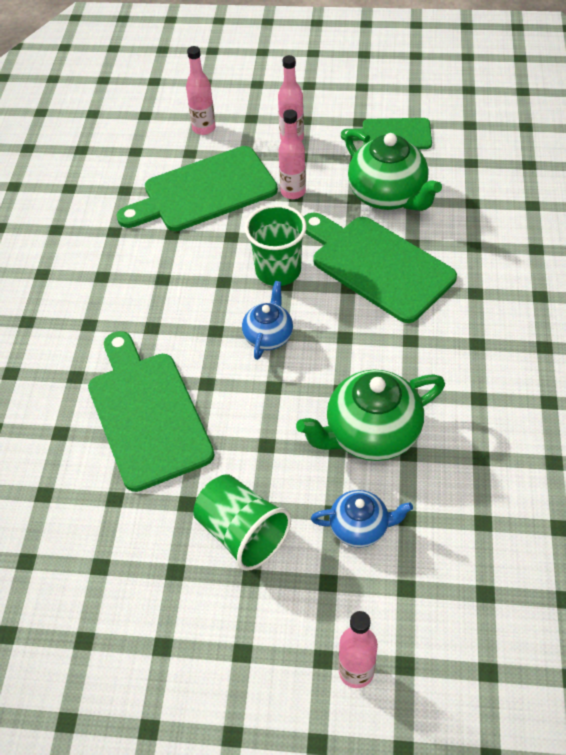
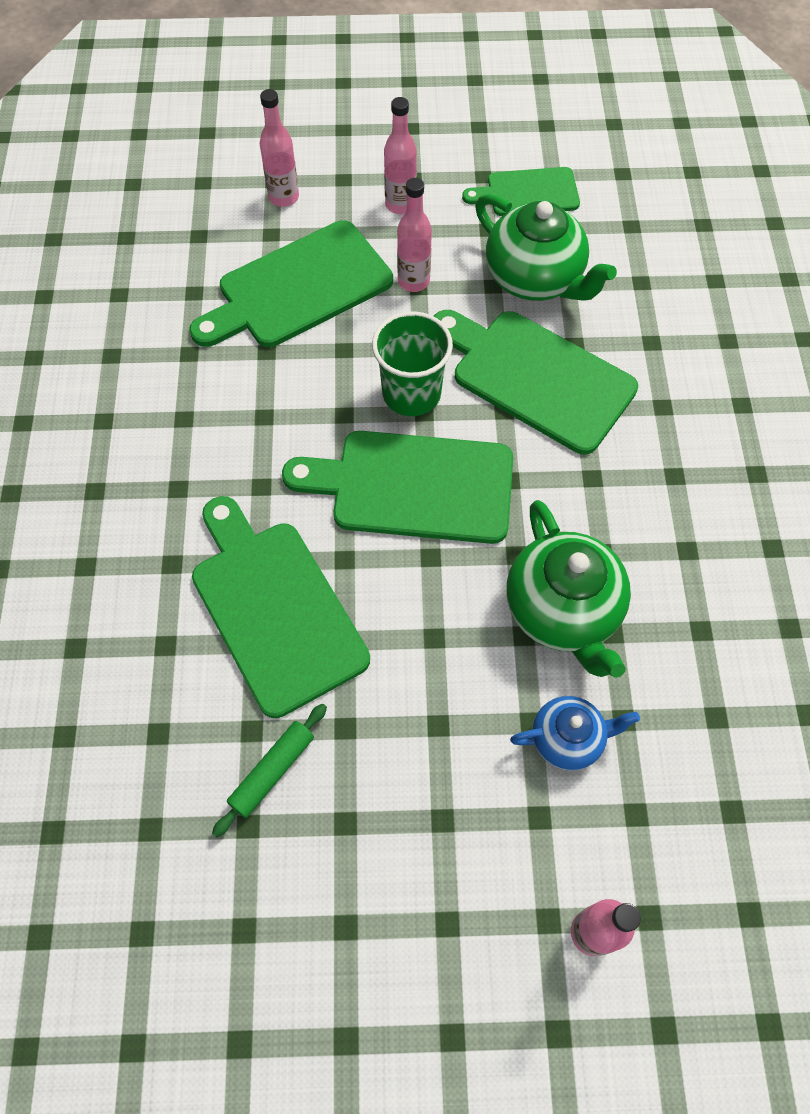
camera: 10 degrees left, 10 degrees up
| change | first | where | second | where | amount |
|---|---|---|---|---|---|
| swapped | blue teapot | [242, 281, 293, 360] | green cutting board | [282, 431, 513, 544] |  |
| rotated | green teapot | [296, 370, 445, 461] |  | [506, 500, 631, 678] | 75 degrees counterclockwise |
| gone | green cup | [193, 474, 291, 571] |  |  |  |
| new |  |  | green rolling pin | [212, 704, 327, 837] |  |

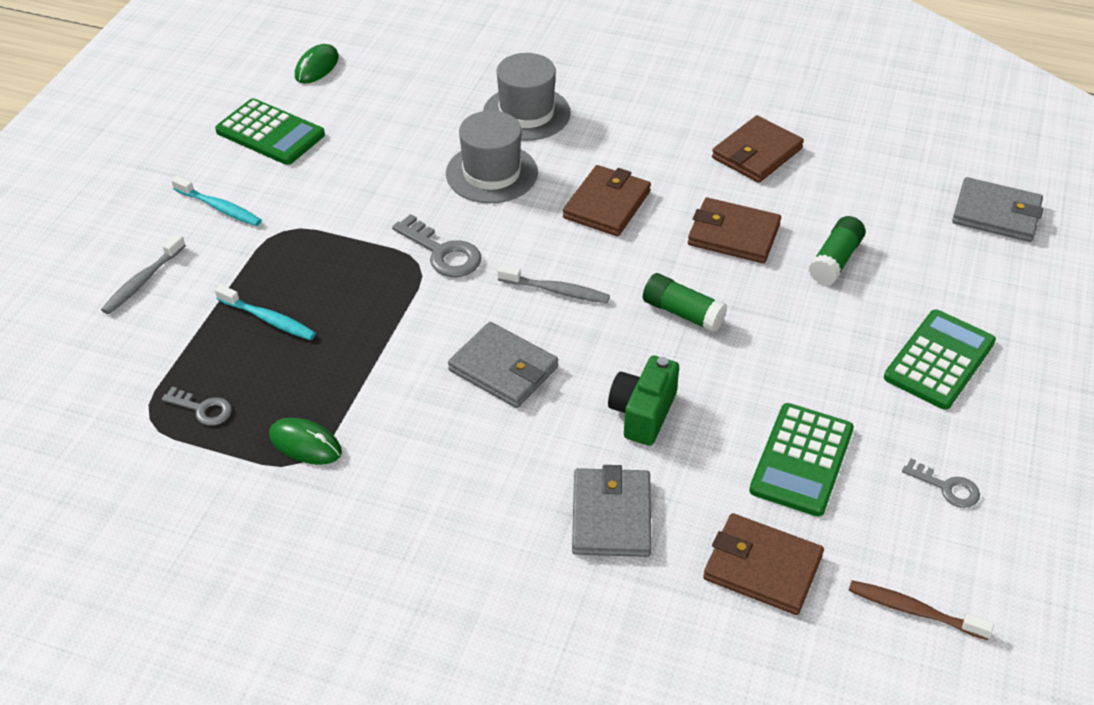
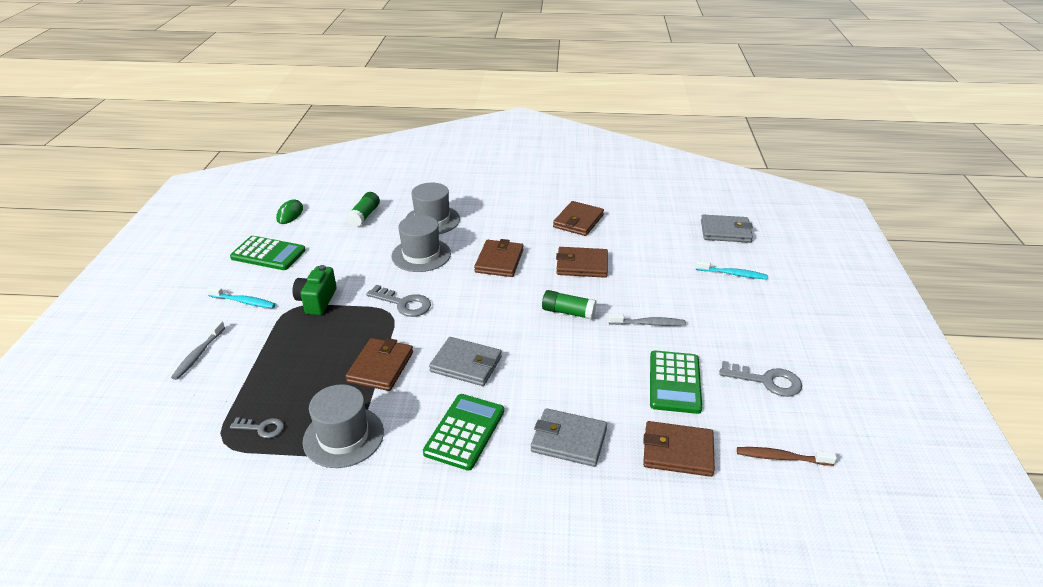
camera: 15 degrees left, 10 degrees down
| change | first | where | second | where | amount |
|---|---|---|---|---|---|
| shifted | green glue stick | [808, 216, 866, 285] |  | [346, 192, 380, 227] |  |
| shifted | grey toothbrush | [497, 265, 610, 303] |  | [609, 313, 686, 326] |  |
| shifted | turquoise toothbrush | [215, 285, 316, 340] |  | [696, 260, 768, 279] |  |
| shifted | green calculator | [884, 310, 996, 410] |  | [423, 394, 504, 471] |  |
| shifted | green camera | [608, 356, 679, 446] |  | [292, 265, 337, 315] |  |
| swapped | green mouse | [269, 418, 342, 465] | grey hat | [303, 384, 384, 468] |  |
| scaled | grey key | [902, 458, 980, 508] |  | [719, 361, 802, 397] | x1.59 |
| rotated | grey wallet | [572, 465, 652, 557] |  | [531, 408, 607, 467] | 60 degrees counterclockwise |
| new |  |  | brown wallet | [345, 338, 413, 391] |  |

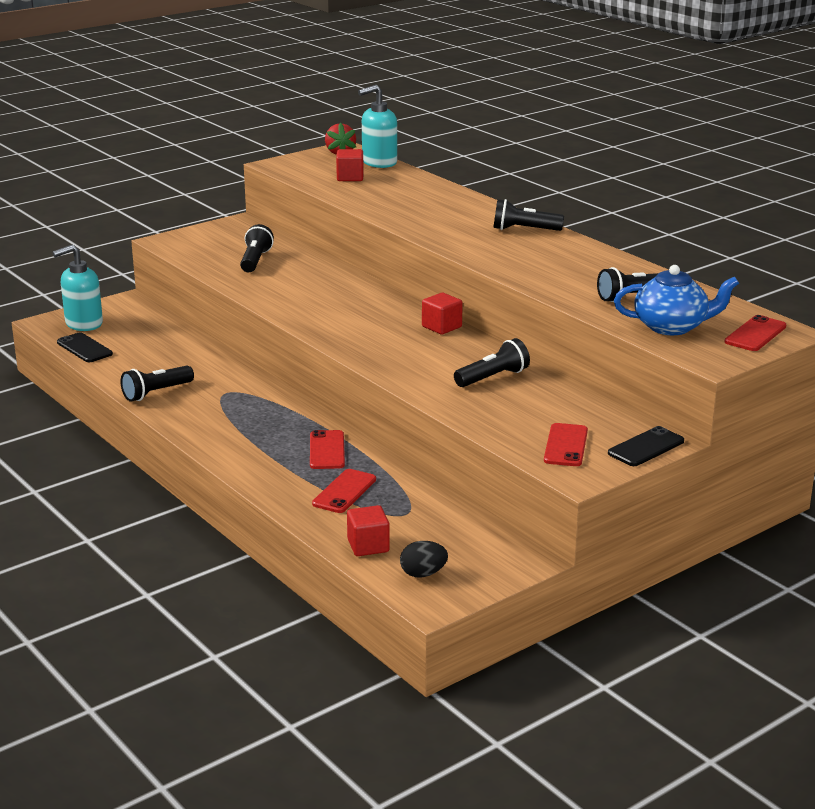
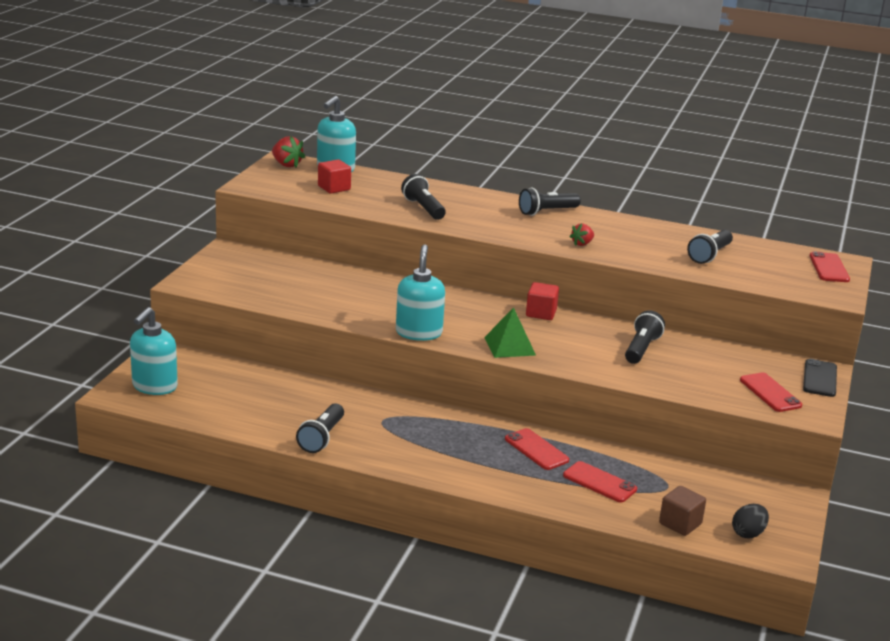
camera: 35 degrees left, 0 degrees up
| change | first | where | second | where | amount |
|---|---|---|---|---|---|
| shifted | black flashlight | [240, 224, 274, 272] |  | [401, 174, 446, 220] |  |
| gone | blue teapot | [614, 265, 739, 335] |  |  |  |
| gone | black phone | [57, 333, 113, 362] |  |  |  |
| rotated | red phone | [312, 469, 376, 513] |  | [563, 461, 637, 502] | 45 degrees counterclockwise |
| repainted | red cube | [347, 505, 390, 556] | brown cube | [659, 486, 706, 536] |  |
| new |  |  | red strawberry | [570, 223, 594, 246] |  |
| new |  |  | turquoise soap dispenser | [396, 244, 445, 341] |  |
| new |  |  | green pyramid | [484, 307, 536, 358] |  |

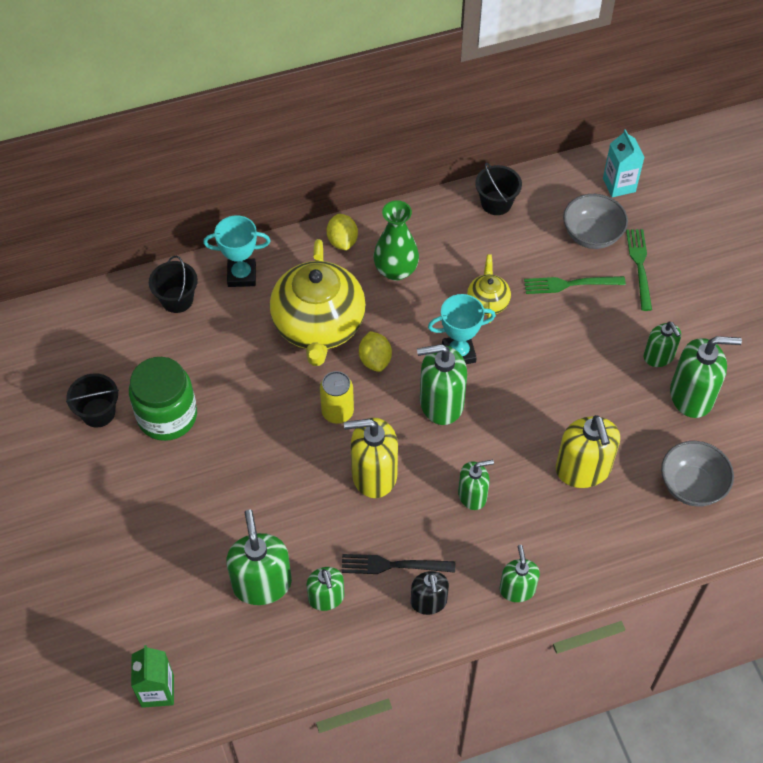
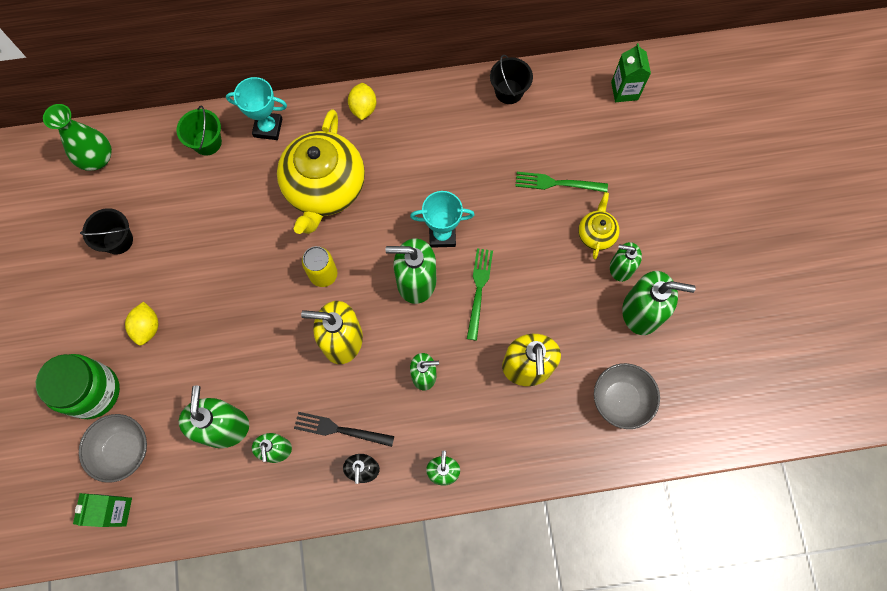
camera: 10 degrees right, 15 degrees up
| change | first | where | second | where | amount |
|---|---|---|---|---|---|
| repainted | turquoise carton | [603, 129, 645, 197] | green carton | [611, 43, 651, 102] |  |
| shifted | grey bowl | [563, 194, 628, 249] |  | [79, 414, 147, 483] |  |
| shifted | green vase | [373, 200, 419, 281] |  | [43, 104, 112, 171] |  |
| shifted | green fork | [626, 229, 652, 311] |  | [467, 248, 493, 340] |  |
| shifted | yellow teapot | [467, 255, 511, 323] |  | [578, 192, 620, 259] |  |
| repainted | black bucket | [149, 256, 198, 313] | green bucket | [176, 105, 222, 156] |  |
| rotated | green soap dispenser | [644, 322, 681, 367] |  | [610, 242, 642, 282] | 120 degrees clockwise |
| shifted | yellow lemon | [359, 331, 392, 372] |  | [125, 302, 158, 345] |  |
| shifted | green jar | [129, 357, 197, 441] |  | [36, 354, 120, 419] |  |

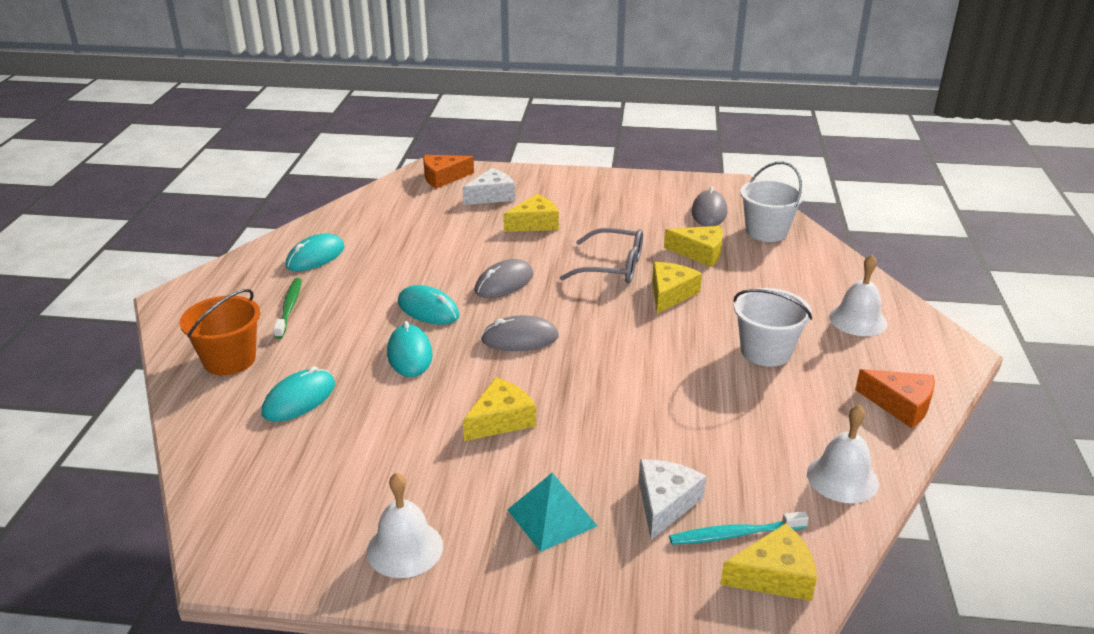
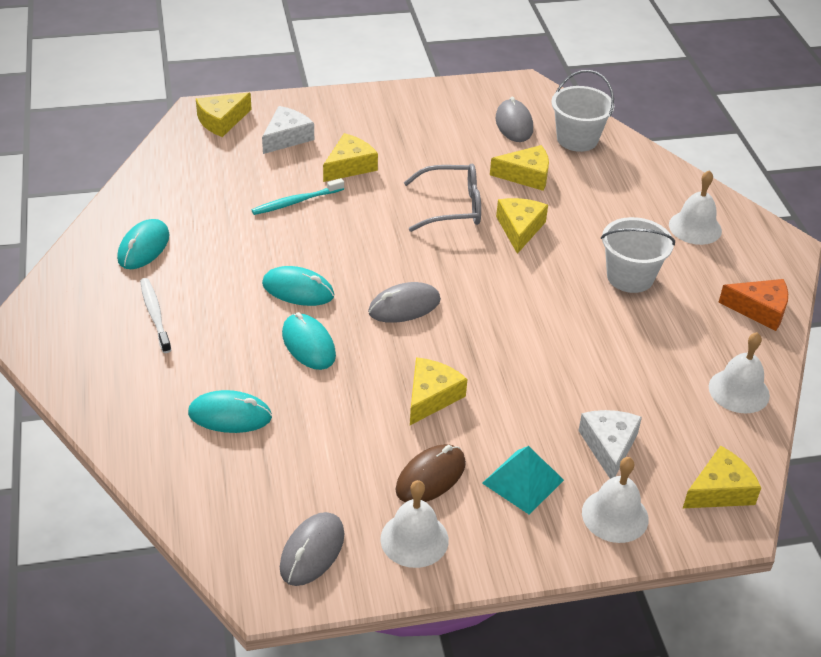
camera: 20 degrees left, 10 degrees up
| change | first | where | second | where | amount |
|---|---|---|---|---|---|
| repainted | orange cheese | [423, 155, 474, 189] | yellow cheese | [196, 93, 252, 137] |  |
| shifted | grey mouse | [475, 259, 533, 298] |  | [280, 512, 344, 586] |  |
| repainted | green toothbrush | [274, 278, 302, 339] | white toothbrush | [140, 278, 171, 353] |  |
| gone | orange bucket | [180, 289, 260, 375] |  |  |  |
| rotated | turquoise mouse | [262, 366, 335, 422] |  | [188, 390, 272, 433] | 75 degrees clockwise |
| shifted | turquoise toothbrush | [669, 511, 809, 545] |  | [252, 178, 344, 215] |  |
| new |  |  | brown mouse | [395, 444, 466, 502] |  |
| new |  |  | white bell | [582, 457, 649, 543] |  |

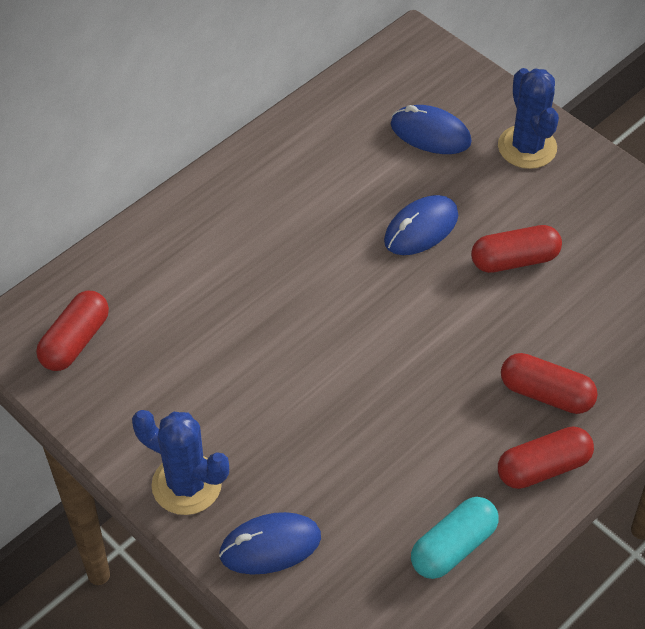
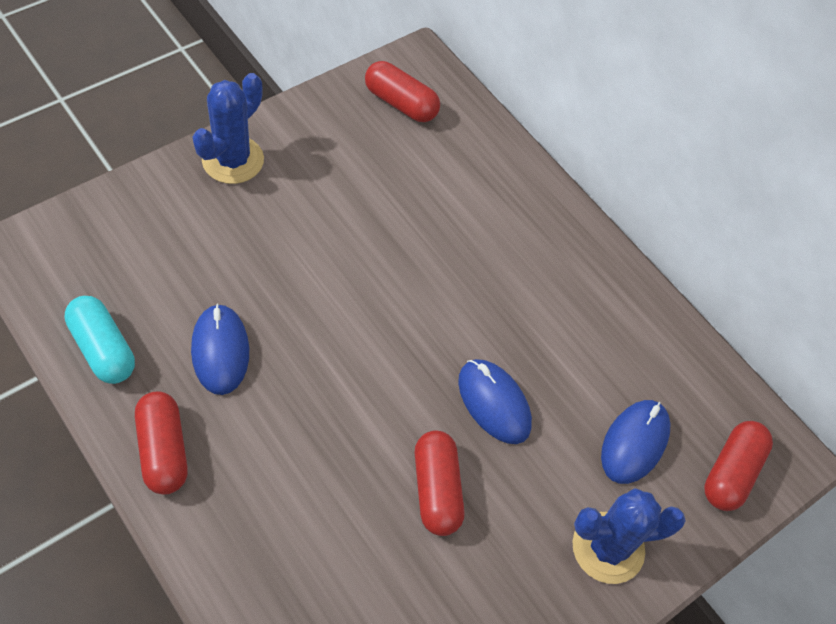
camera: 90 degrees right, 5 degrees up
| change | first | where | second | where | amount |
|---|---|---|---|---|---|
| shifted | red capsule | [501, 353, 598, 414] |  | [704, 421, 773, 511] |  |
| shifted | blue mouse | [219, 512, 321, 575] |  | [191, 304, 249, 395] |  |

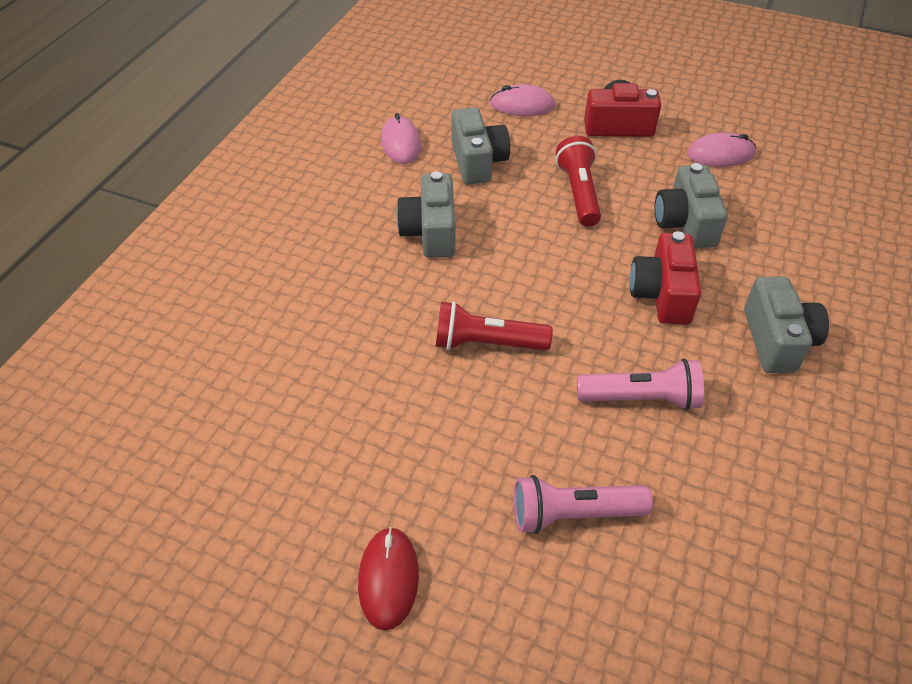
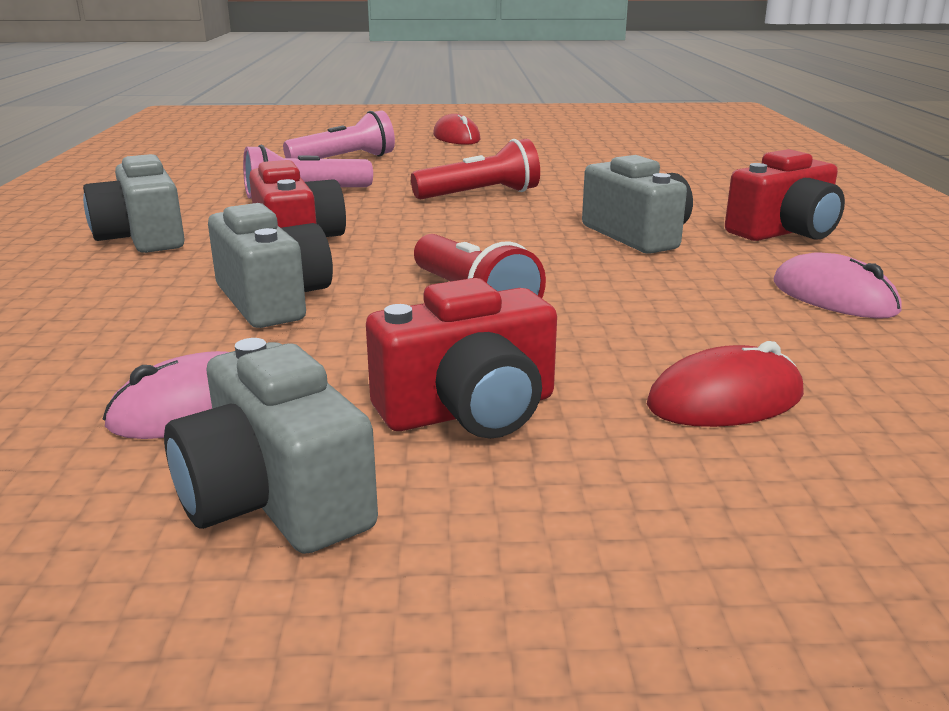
camera: 155 degrees right, 25 degrees down
| change | first | where | second | where | amount |
|---|---|---|---|---|---|
| repainted | pink mouse | [490, 84, 555, 116] | red mouse | [647, 341, 804, 427] |  |
| shifted | grey camera | [451, 107, 510, 185] |  | [164, 338, 378, 554] |  |
| new |  |  | red camera | [725, 149, 845, 241] |  |

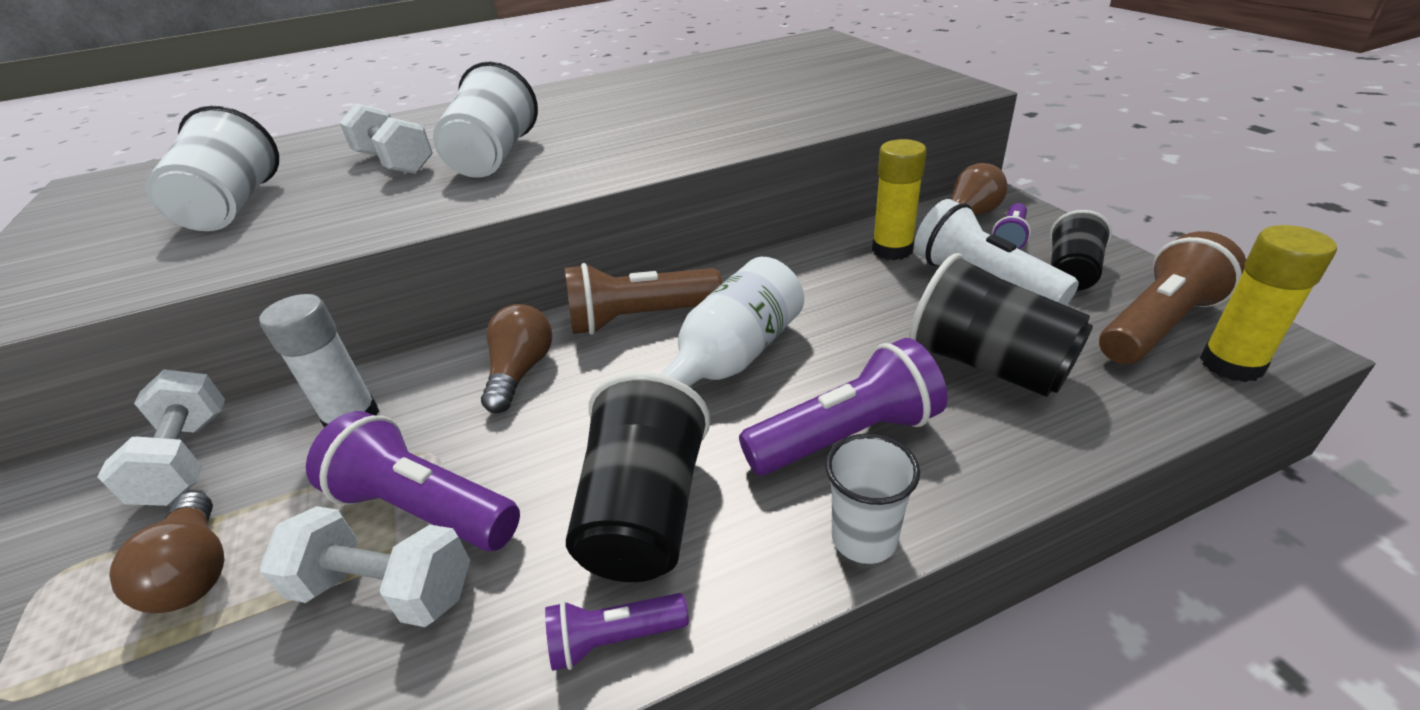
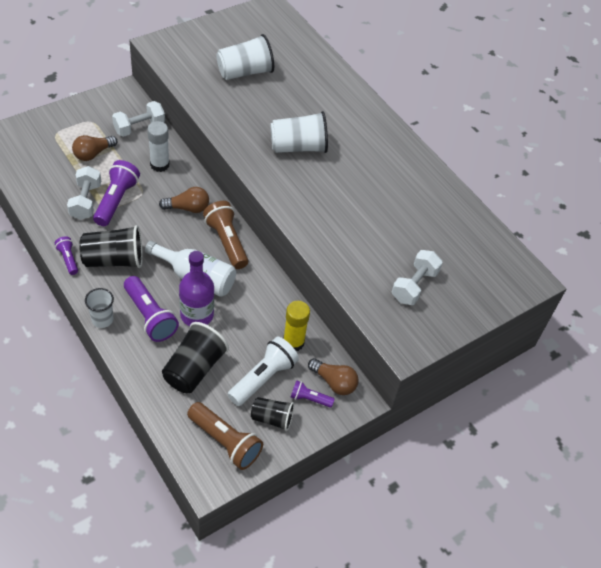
camera: 70 degrees right, 15 degrees up
| change | first | where | second | where | amount |
|---|---|---|---|---|---|
| shifted | white dumbbell | [340, 103, 433, 174] |  | [392, 250, 443, 305] |  |
| gone | yellow glue stick | [1200, 225, 1337, 382] |  |  |  |
| new |  |  | purple bottle | [179, 251, 214, 326] |  |

